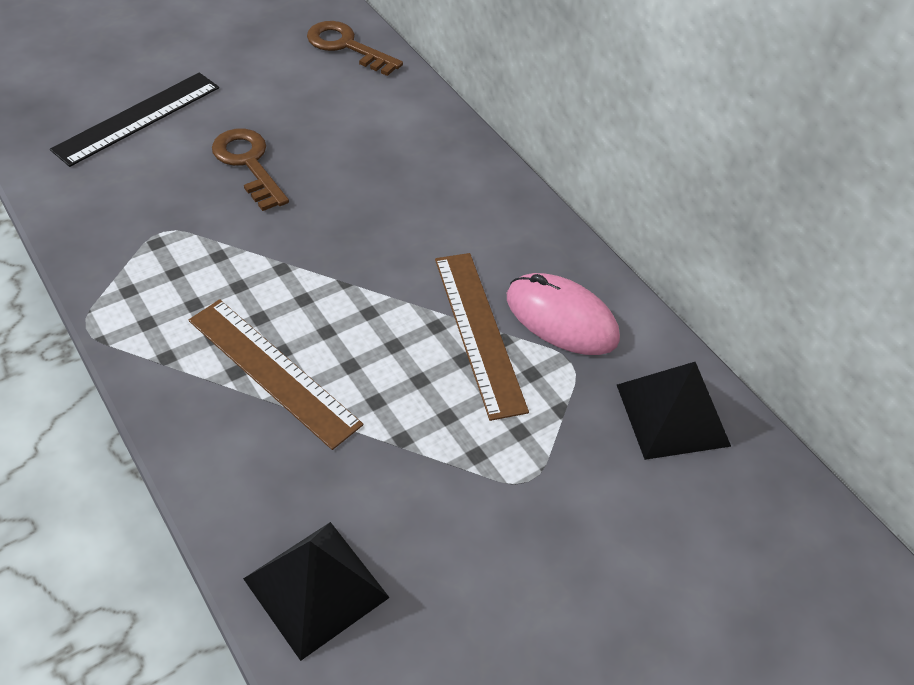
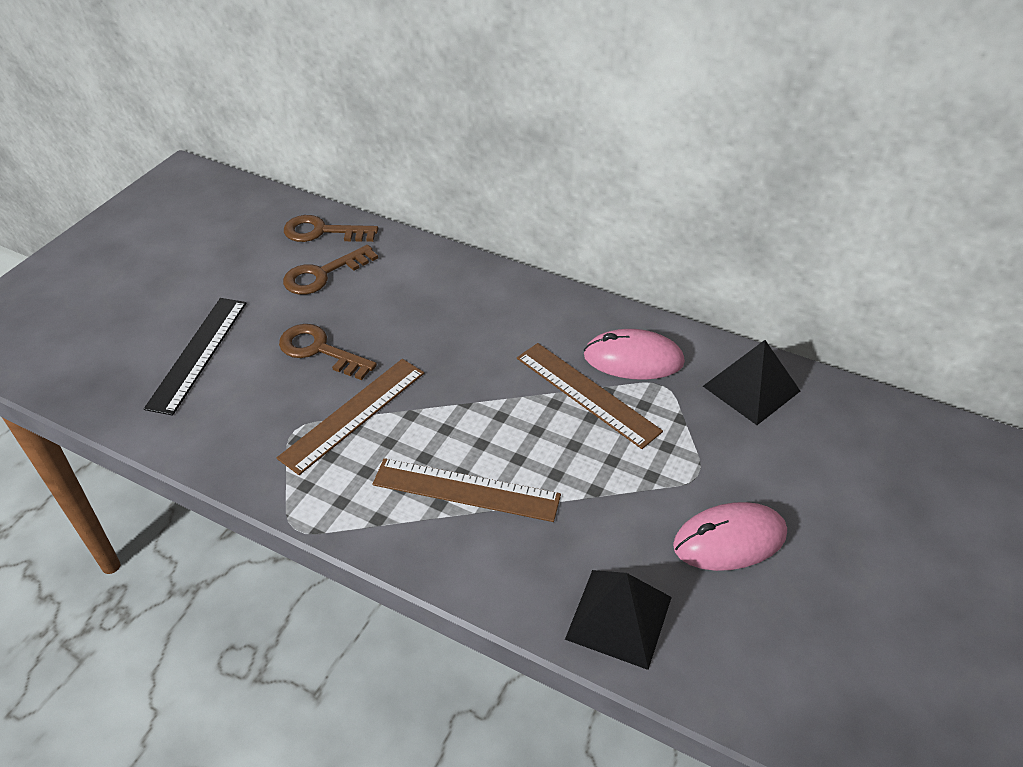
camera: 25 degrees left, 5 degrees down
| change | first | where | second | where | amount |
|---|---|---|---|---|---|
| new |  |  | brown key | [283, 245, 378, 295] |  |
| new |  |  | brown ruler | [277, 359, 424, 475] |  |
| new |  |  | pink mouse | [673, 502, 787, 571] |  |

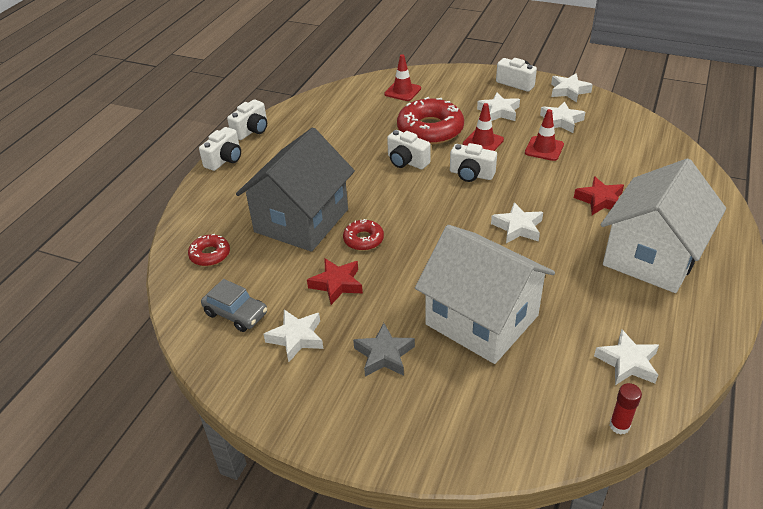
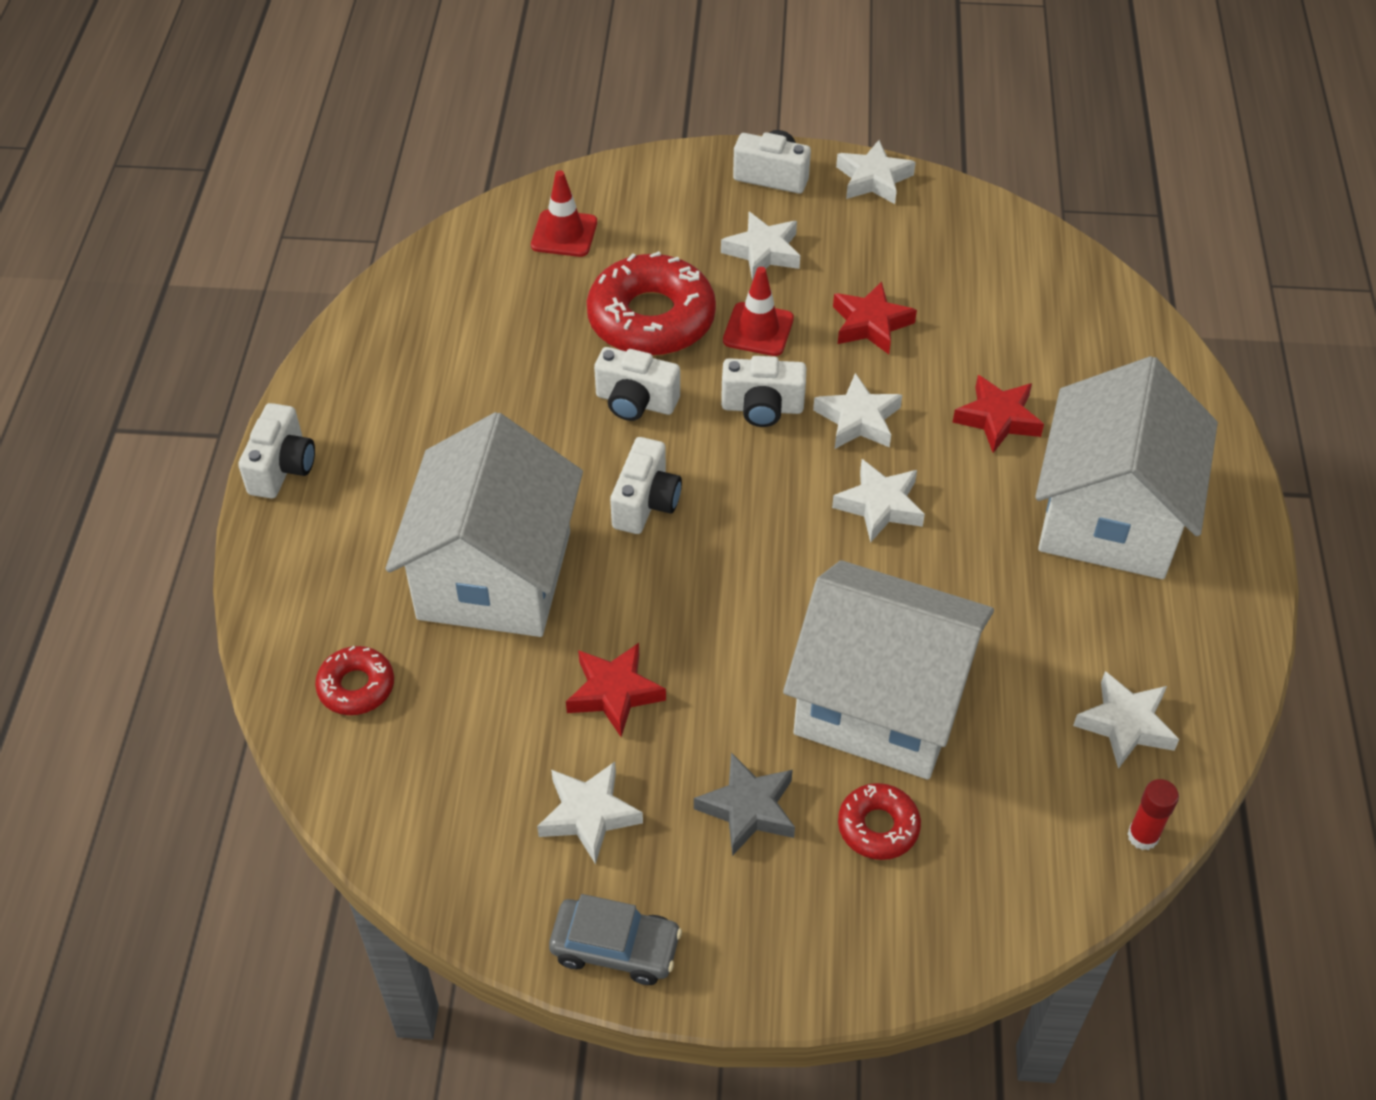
camera: 20 degrees left, 10 degrees up
| change | first | where | second | where | amount |
|---|---|---|---|---|---|
| shifted | white camera | [227, 99, 267, 140] |  | [610, 437, 682, 534] |  |
| shifted | white star | [540, 101, 585, 133] |  | [813, 373, 902, 449] |  |
| swapped | red traffic cone | [525, 109, 564, 161] | red star | [833, 281, 917, 354] |  |
| repainted | grey house | [236, 128, 355, 252] | white house | [385, 412, 583, 637] |  |
| shifted | red donut | [343, 219, 384, 251] |  | [838, 783, 921, 860] |  |
| shifted | grey car | [201, 279, 267, 332] |  | [549, 894, 682, 985] |  |

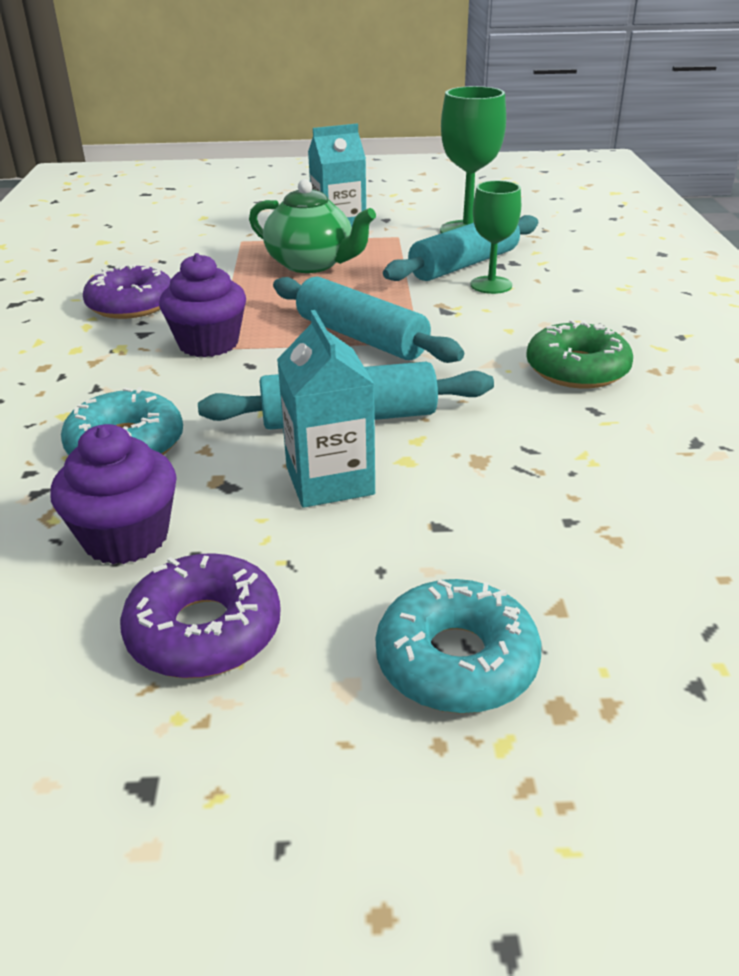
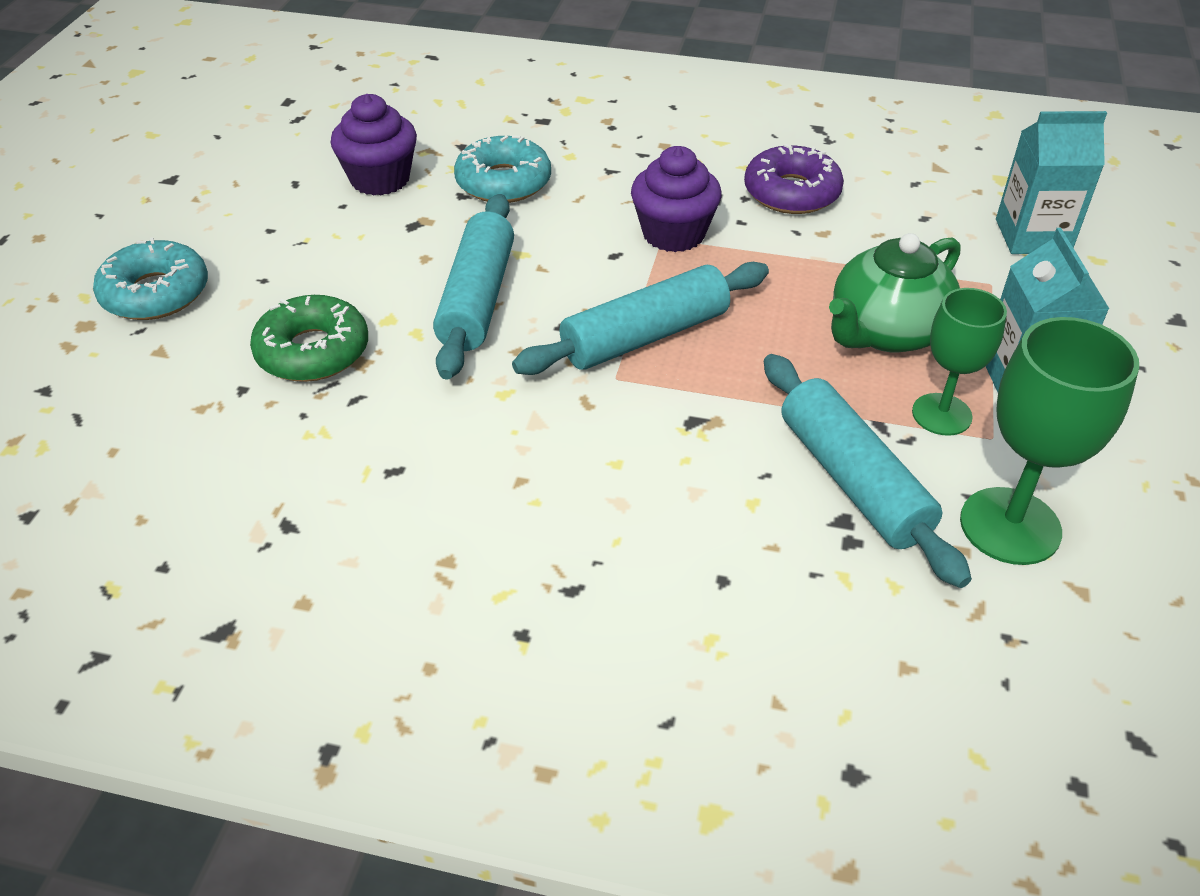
camera: 105 degrees right, 10 degrees up
| change | first | where | second | where | amount |
|---|---|---|---|---|---|
| shifted | green goblet | [470, 181, 521, 294] |  | [912, 288, 1007, 436] |  |
| shifted | turquoise carton | [277, 310, 375, 508] |  | [996, 111, 1107, 254] |  |
| shifted | green donut | [526, 320, 633, 388] |  | [250, 295, 368, 382] |  |
| gone | purple donut | [120, 553, 281, 679] |  |  |  |

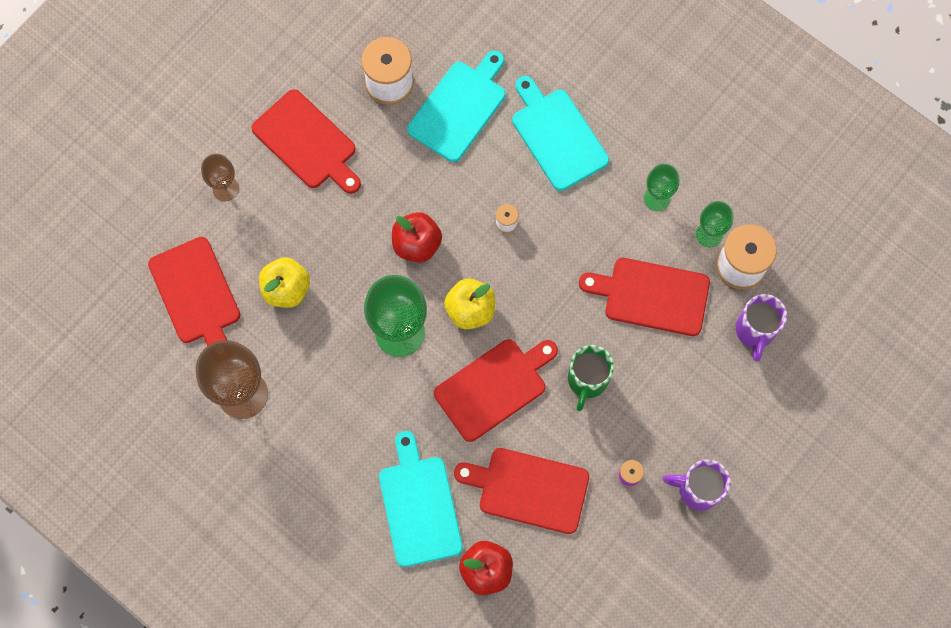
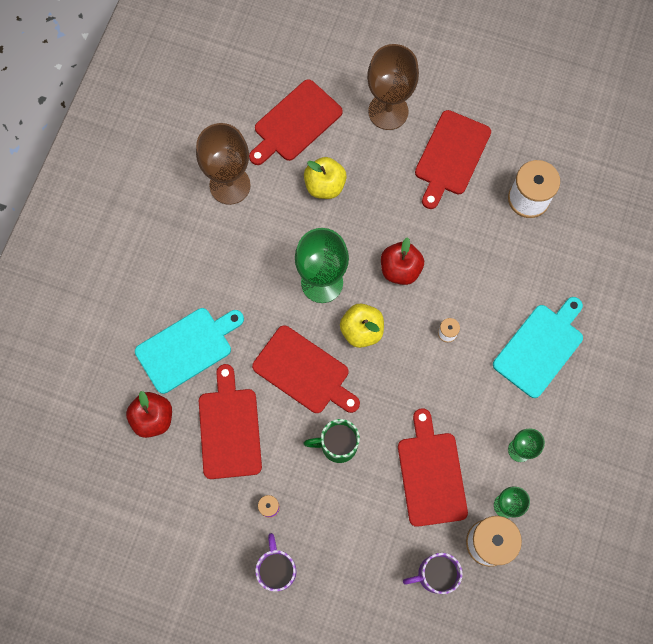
camera: 70 degrees right, 0 degrees up
| change | first | where | second | where | amount |
|---|---|---|---|---|---|
| gone | turquoise cutting board | [407, 50, 505, 162] |  |  |  |
| scaled | brown goblet | [201, 154, 239, 201] |  | [367, 44, 419, 130] | x1.83 |

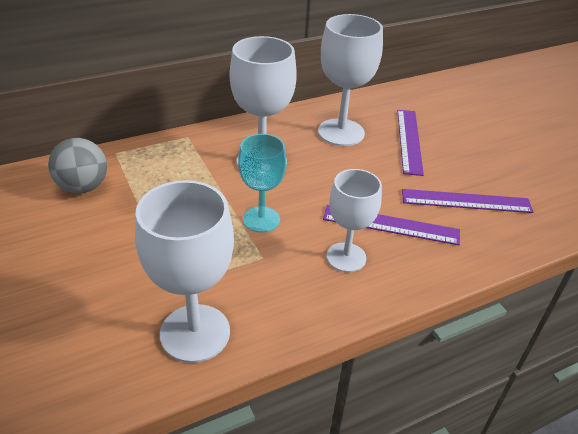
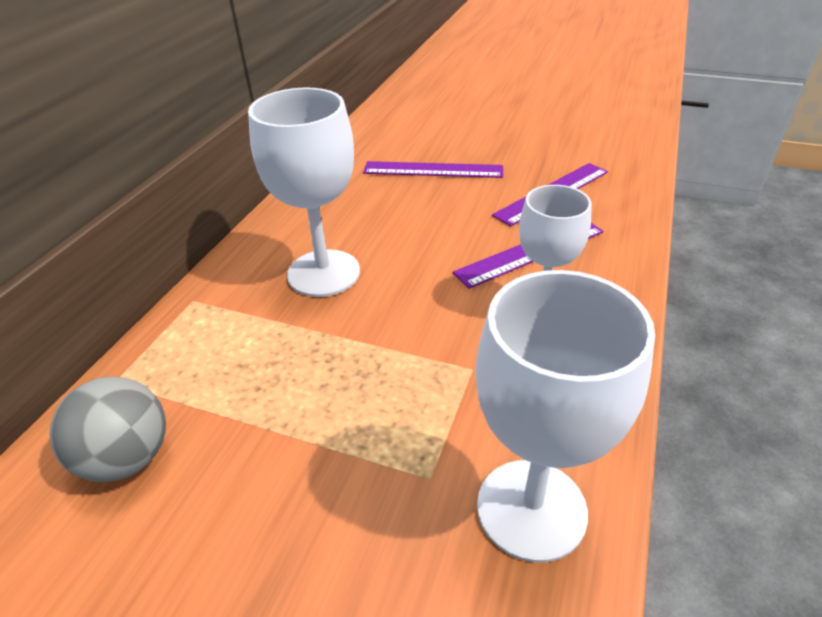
camera: 40 degrees left, 0 degrees up
| change | first | where | second | where | amount |
|---|---|---|---|---|---|
| gone | white goblet | [318, 14, 383, 146] |  |  |  |
| rotated | purple ruler | [397, 110, 424, 176] |  | [363, 161, 503, 178] | 45 degrees counterclockwise |
| gone | turquoise goblet | [238, 134, 287, 233] |  |  |  |

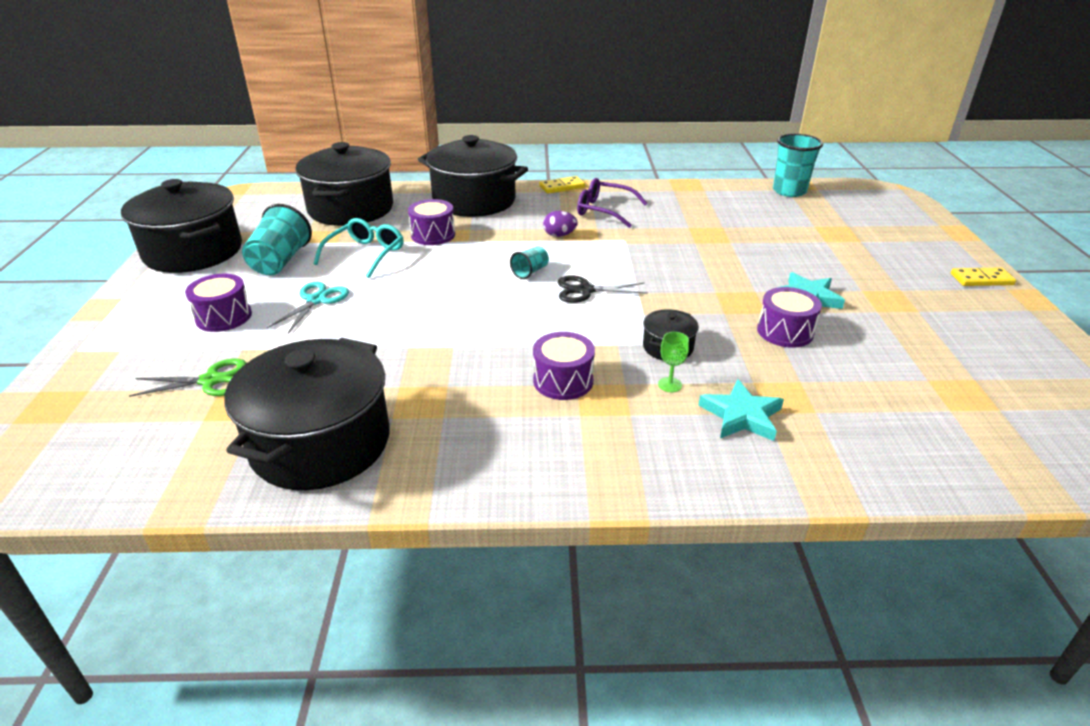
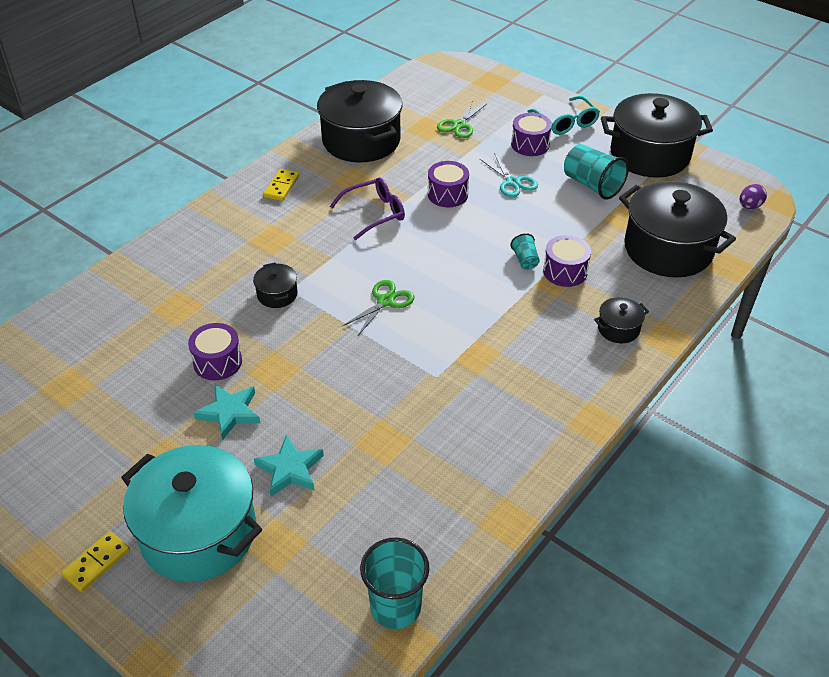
camera: 130 degrees right, 10 degrees up
| change | first | where | second | where | amount |
|---|---|---|---|---|---|
| scaled | black pot | [418, 135, 528, 217] |  | [594, 297, 649, 343] | x0.44 |
| shifted | yellow domino | [539, 176, 585, 194] |  | [263, 169, 299, 201] |  |
| shifted | purple glasses | [577, 178, 647, 228] |  | [330, 177, 405, 240] |  |
| shifted | purple egg | [543, 211, 578, 237] |  | [740, 184, 767, 209] |  |
| shifted | turquoise glasses | [314, 218, 404, 278] |  | [527, 96, 600, 135] |  |
| shifted | turquoise cup | [510, 247, 549, 279] |  | [510, 233, 540, 269] |  |
| repainted | black scissors | [558, 275, 648, 303] | green scissors | [342, 280, 414, 337] |  |
| shifted | purple drum | [533, 332, 595, 400] |  | [428, 161, 469, 207] |  |
| gone | green goblet | [658, 332, 689, 392] |  |  |  |
| shifted | turquoise star | [698, 379, 784, 441] |  | [254, 434, 324, 496] |  |
| new |  |  | turquoise pot | [121, 445, 262, 582] |  |

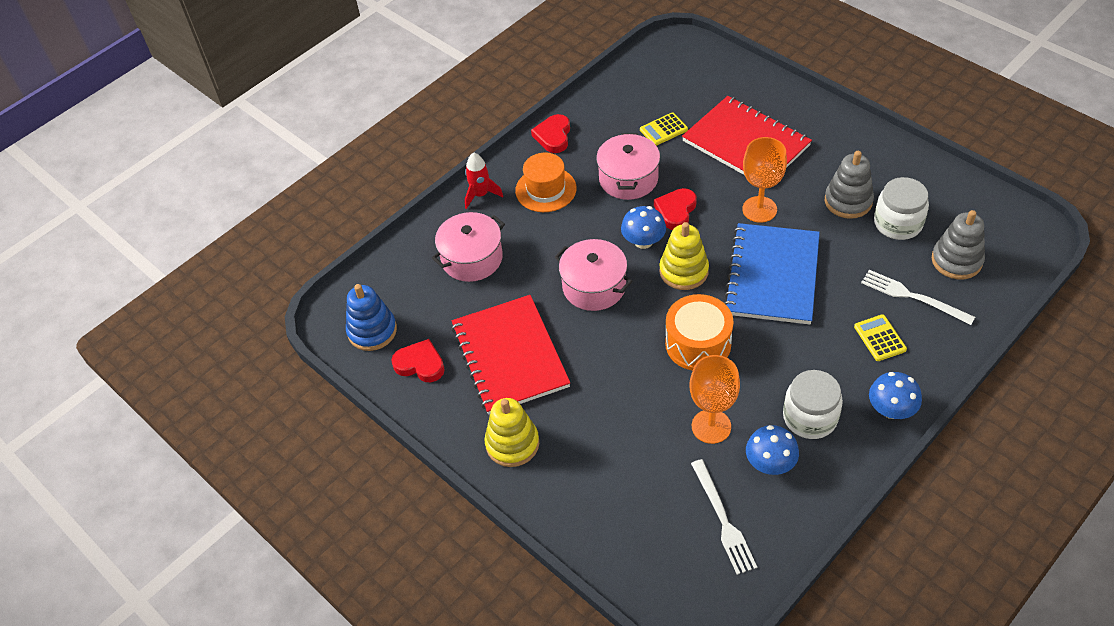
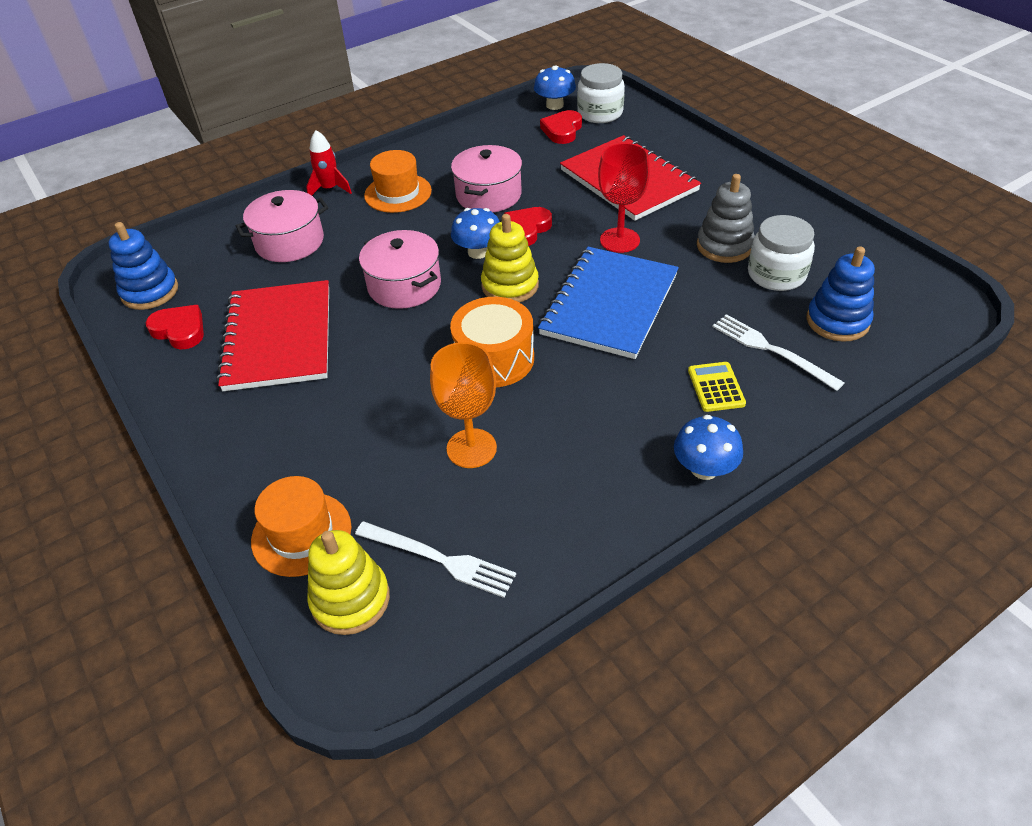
camera: 10 degrees right, 5 degrees down
| change | first | where | second | where | amount |
|---|---|---|---|---|---|
| gone | yellow calculator | [640, 112, 688, 146] |  |  |  |
| shifted | red heart | [531, 114, 570, 153] |  | [540, 110, 582, 144] |  |
| repainted | orange goblet | [742, 137, 787, 223] | red goblet | [598, 143, 650, 253] |  |
| repainted | grey stacking toy | [932, 210, 985, 279] | blue stacking toy | [807, 247, 875, 342] |  |
| shifted | white jar | [783, 370, 843, 439] |  | [577, 63, 625, 123] |  |
| shifted | yellow stacking toy | [484, 398, 539, 467] |  | [307, 530, 390, 635] |  |
| shifted | blue mushroom | [746, 425, 799, 475] |  | [534, 65, 576, 110] |  |
| rotated | white fork | [691, 459, 757, 575] |  | [355, 521, 516, 598] | 60 degrees counterclockwise |
| new |  |  | orange hat | [251, 476, 351, 577] |  |

